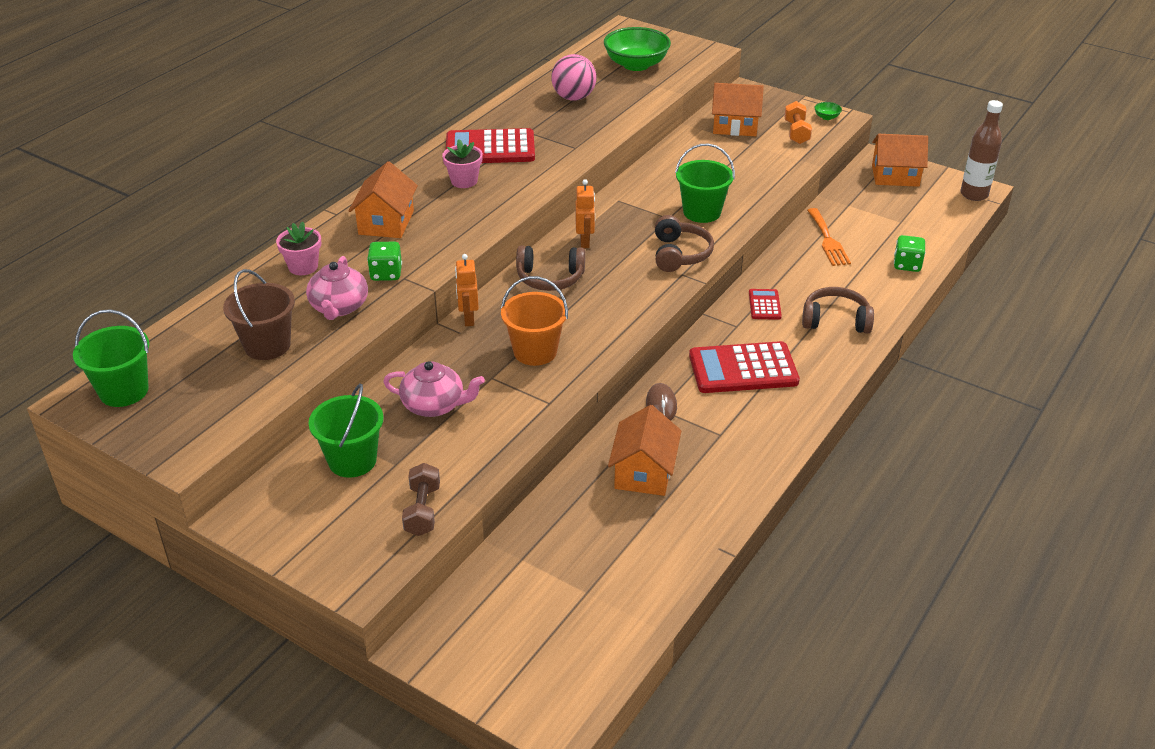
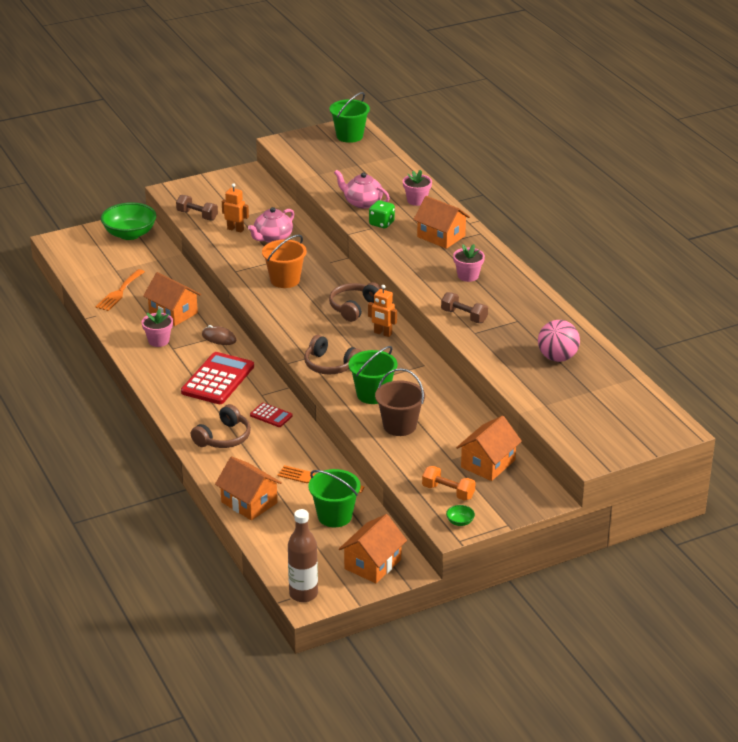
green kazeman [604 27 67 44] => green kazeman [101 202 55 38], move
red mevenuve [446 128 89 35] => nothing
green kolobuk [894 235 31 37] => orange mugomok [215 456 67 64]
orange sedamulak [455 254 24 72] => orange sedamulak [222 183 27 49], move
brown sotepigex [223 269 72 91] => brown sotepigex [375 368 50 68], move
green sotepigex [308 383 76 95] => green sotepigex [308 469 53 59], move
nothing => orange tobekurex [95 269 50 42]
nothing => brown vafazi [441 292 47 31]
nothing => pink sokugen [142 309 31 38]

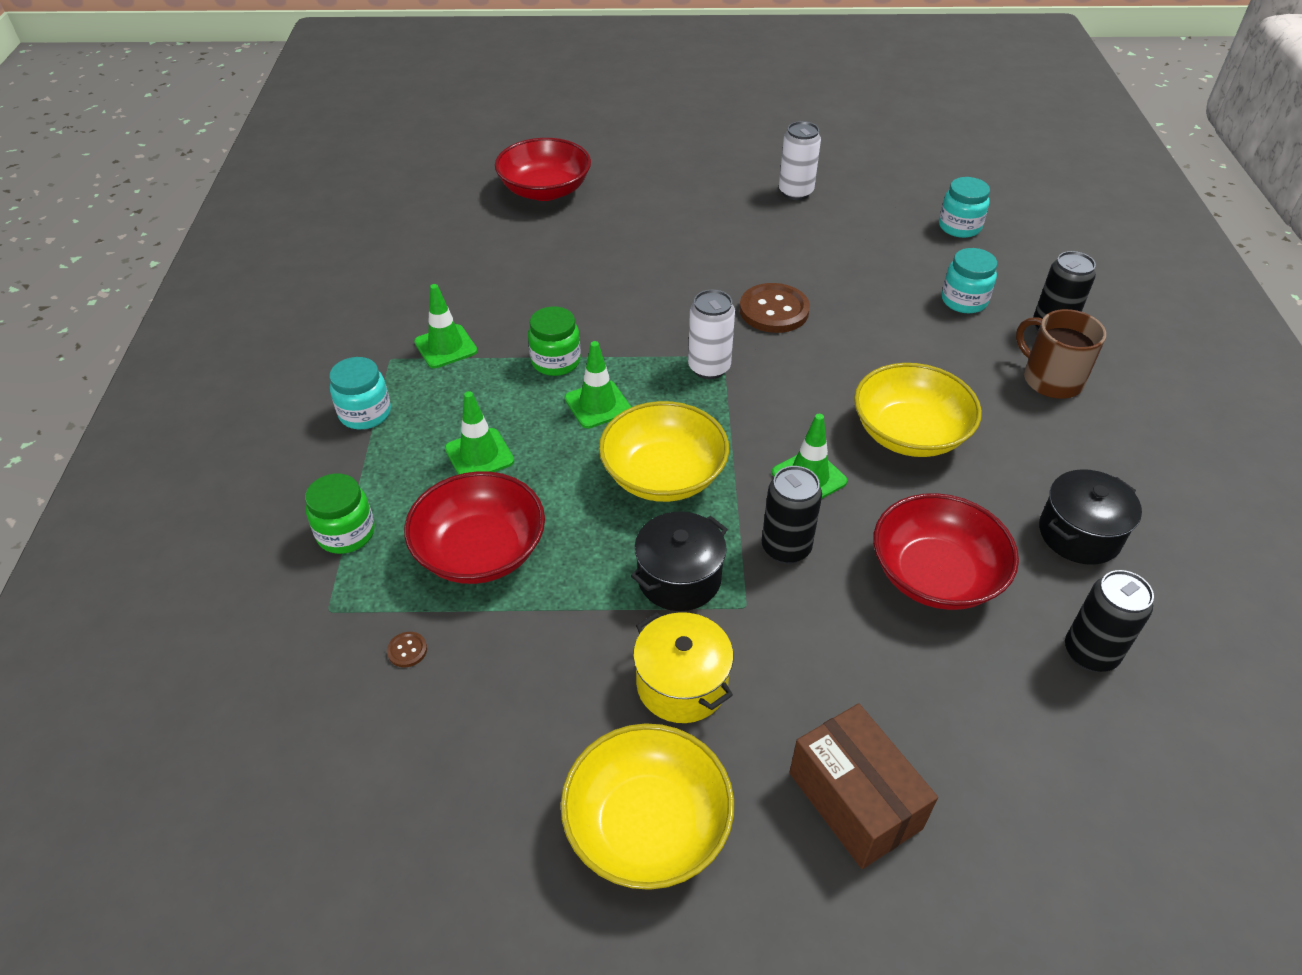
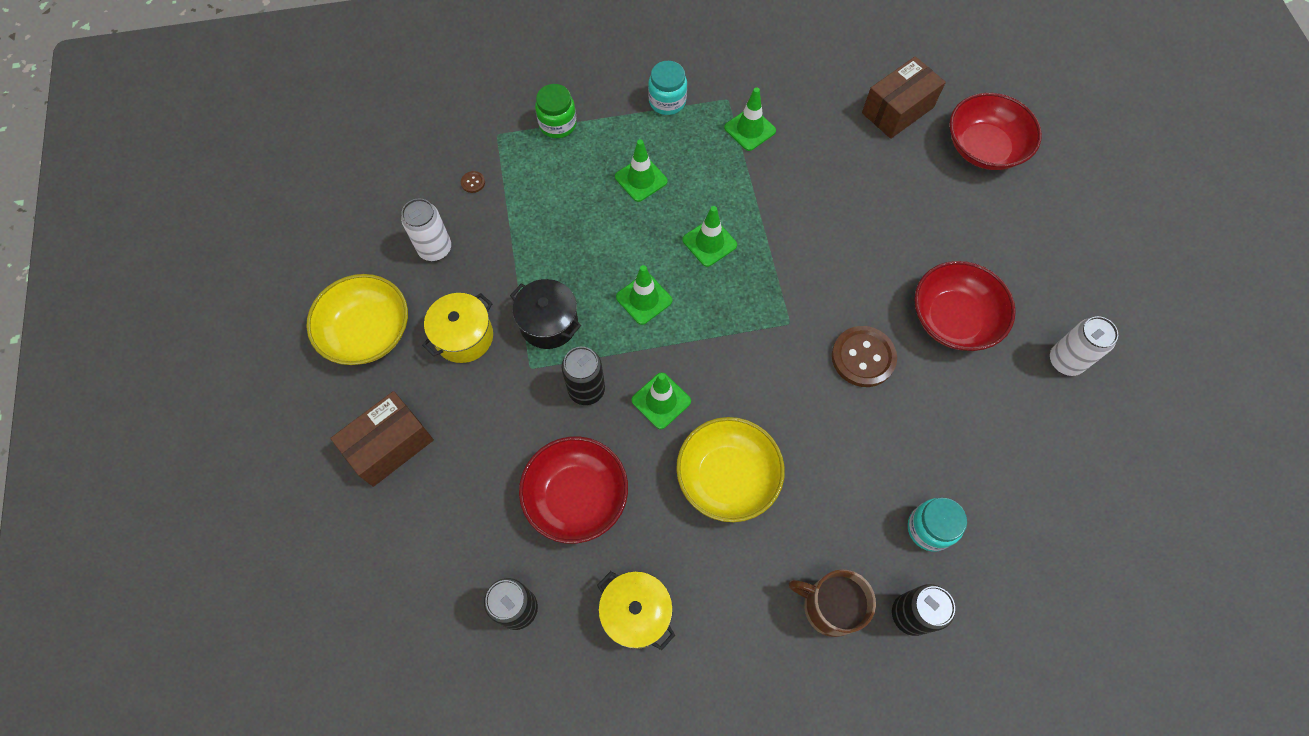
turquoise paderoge [939 177 51 61] => nothing
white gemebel [688 290 47 89] => white gemebel [401 198 50 63], move
green paderoge [528 307 53 69] => nothing
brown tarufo [1016 309 90 90] => brown tarufo [789 569 87 68], 105 degrees counterclockwise
yellow kazeman [599 401 130 101] => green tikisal [616 265 56 60]
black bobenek [1039 469 103 96] => yellow bobenek [597 571 78 79]
red kazeman [404 471 141 113] => red kazeman [914 261 102 90], move
nothing => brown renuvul [862 56 84 83]

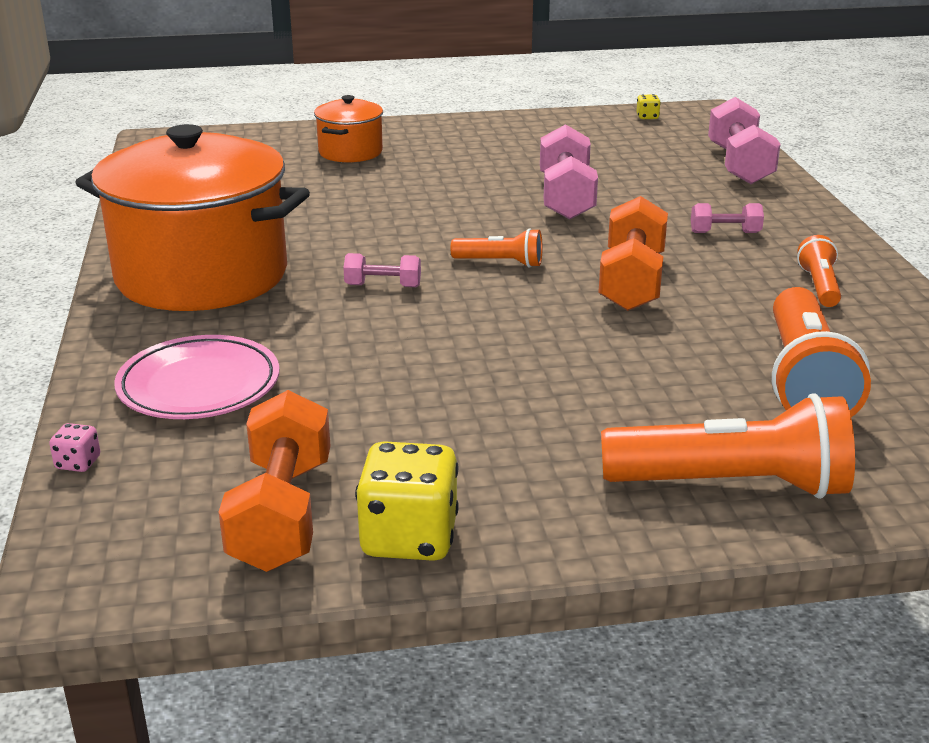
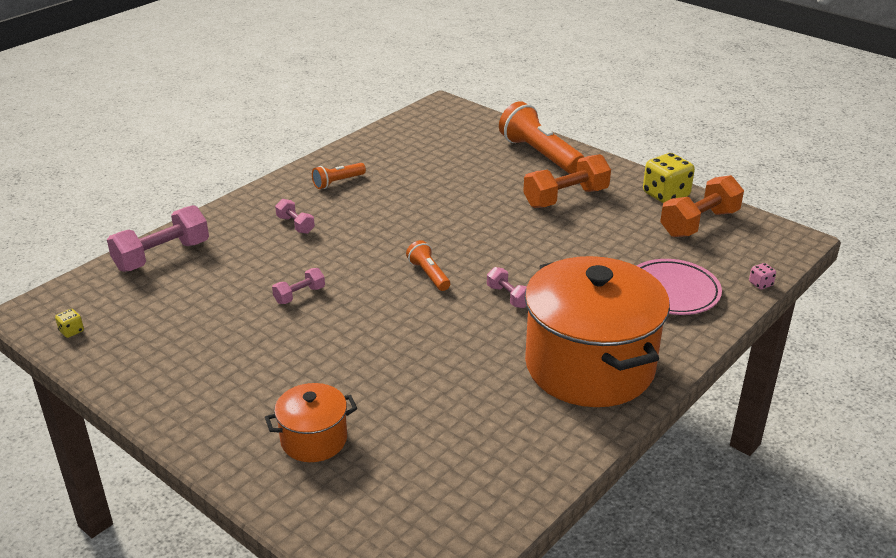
pink vafazi [540 124 58 96] => pink vafazi [272 268 53 36], x0.52
orange vafazi [598 196 70 115] => orange vafazi [523 154 88 54], move
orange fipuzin [772 287 99 130] => nothing

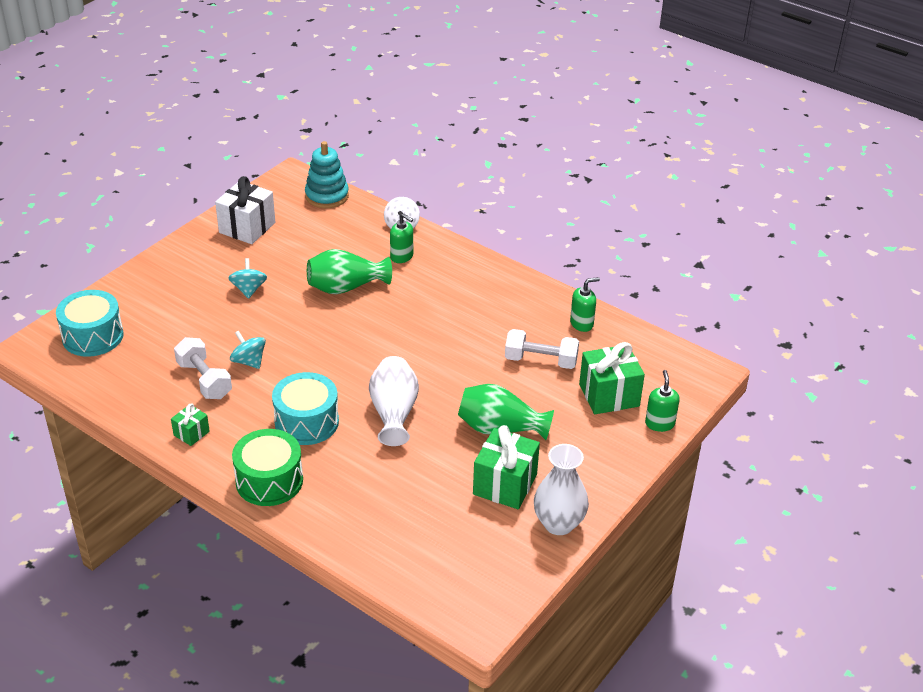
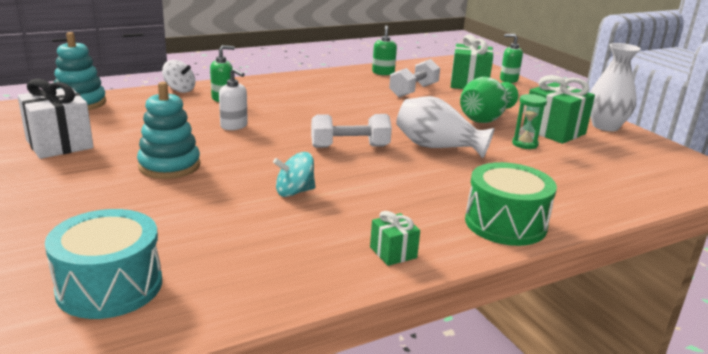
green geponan [307 249 85 45] => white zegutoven [219 68 29 62]
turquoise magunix [228 258 39 41] => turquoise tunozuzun [137 82 63 97]
white vafazi [174 337 58 62] => white vafazi [311 114 81 34], move
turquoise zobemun [272 372 67 73] => nothing
nothing => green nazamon [512 94 35 55]

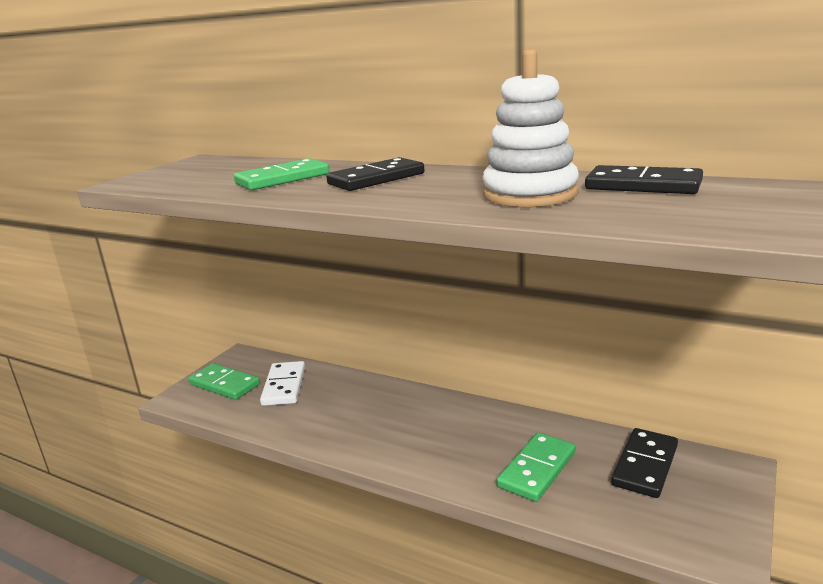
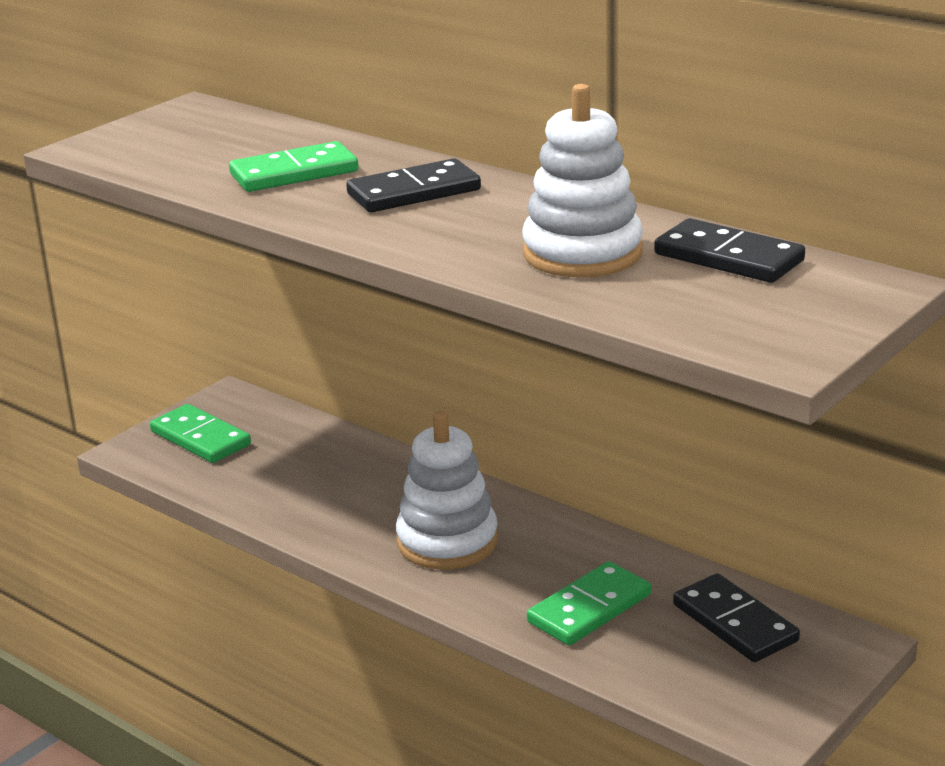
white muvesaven [260 361 45 45] => nothing
black muvesaven [611 428 67 70] => black muvesaven [673 573 127 89], 75 degrees counterclockwise
nothing => white tunozuzun [396 411 102 159]

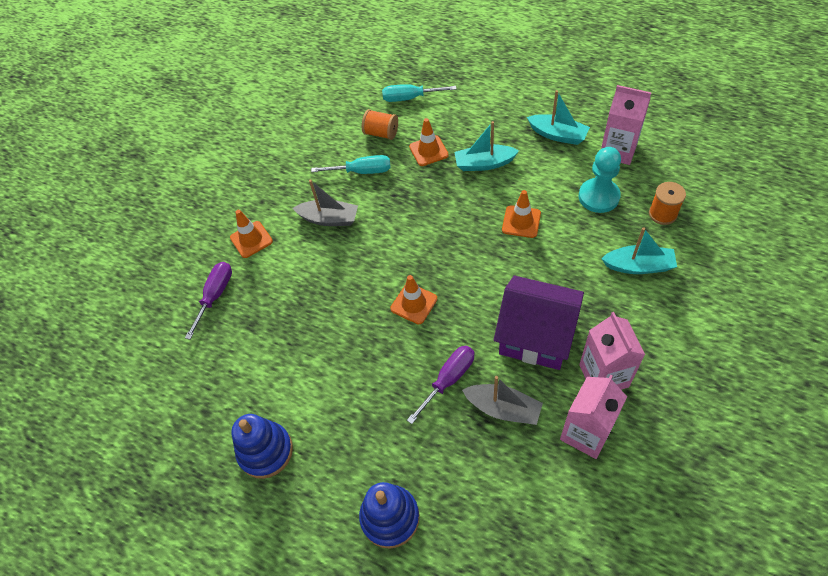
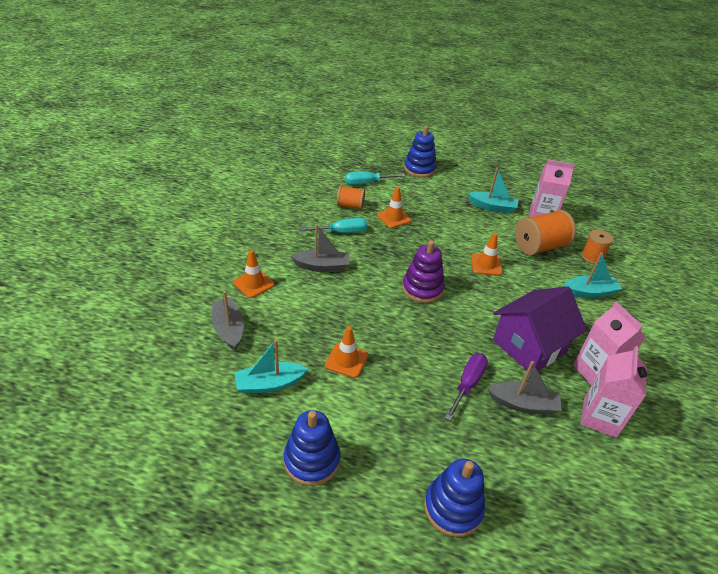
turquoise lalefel [455 121 64 50] => turquoise lalefel [234 339 75 55], move
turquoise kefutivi [579 147 42 66] => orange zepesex [515 210 61 46]
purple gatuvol [185 262 47 78] => grey lalefel [212 291 32 60]
orange tikisal [390 275 47 49] => orange tikisal [325 326 43 52], move
purple mugomok [494 276 90 94] => purple mugomok [493 287 94 86], 45 degrees counterclockwise
nothing => blue tunozuzun [404 126 33 52]
nothing => purple tunozuzun [402 240 43 63]

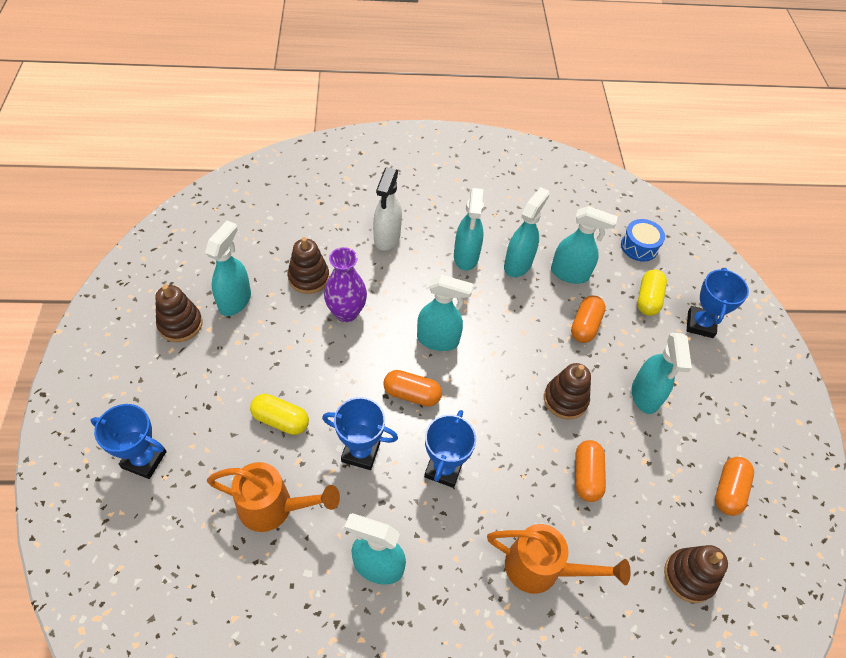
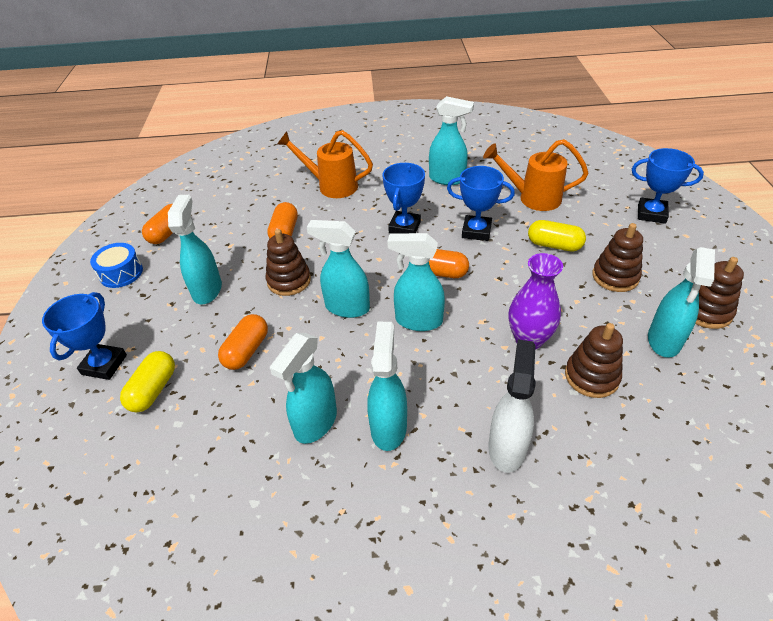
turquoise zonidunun [551 206 67 78] => turquoise zonidunun [307 220 63 98], move
blue zobemun [621 219 44 43] => blue zobemun [90 243 53 45], move
brown tunozuzun [664 545 64 58] => brown tunozuzun [592 223 51 69], move

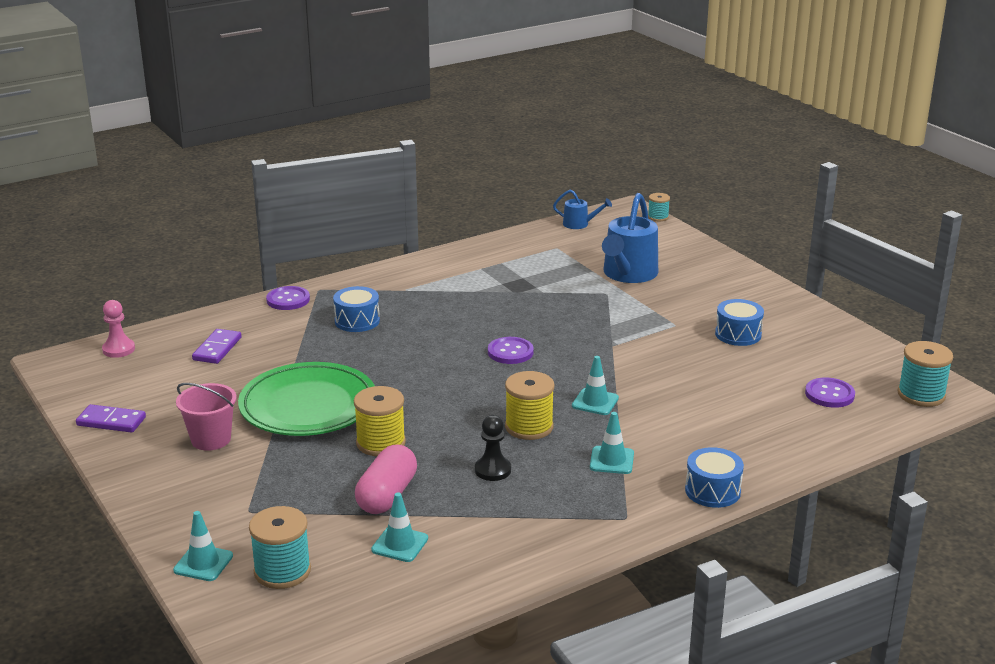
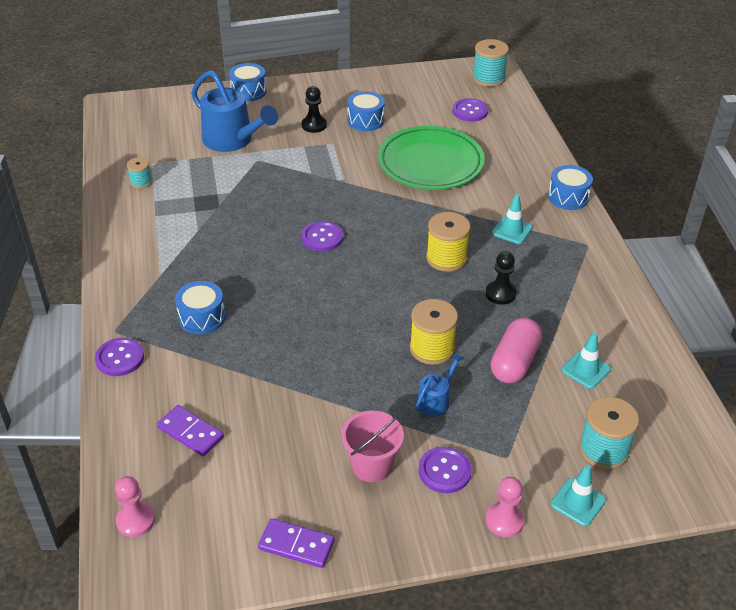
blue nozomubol [553 190 59 39] => blue nozomubol [415 353 49 64], move
turquoise zepesex [648 193 22 28] => turquoise zepesex [127 157 25 32], move
turquoise tikisal [572 356 47 59] => nothing
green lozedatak [238 362 137 74] => green lozedatak [378 126 107 64], move
purple muvesaven [76 404 70 29] => purple muvesaven [258 518 77 50], 75 degrees clockwise
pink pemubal [355 445 62 69] => pink pemubal [491 317 51 66], 75 degrees clockwise
nothing => blue zobemun [229 63 38 38]
nothing => black kefutivi [302 86 25 47]
nothing => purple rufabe [418 446 54 47]
nothing => pink kefutivi [486 477 39 60]

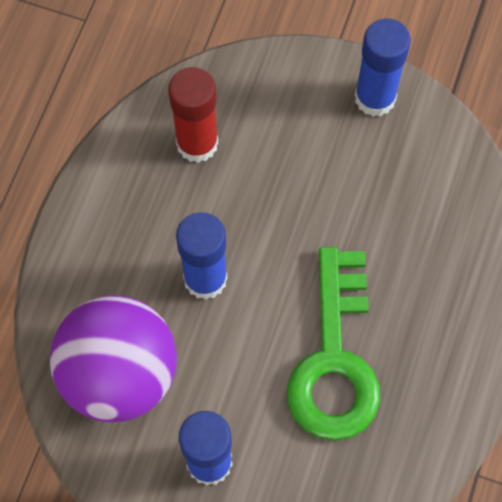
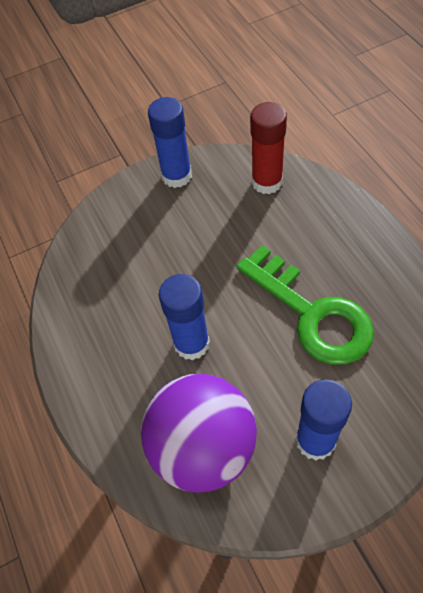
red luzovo [168 67 50 96] => red luzovo [250 102 37 92], move

